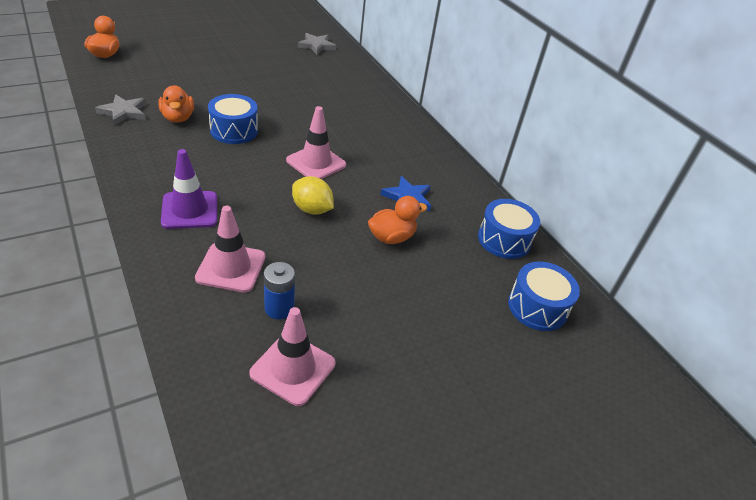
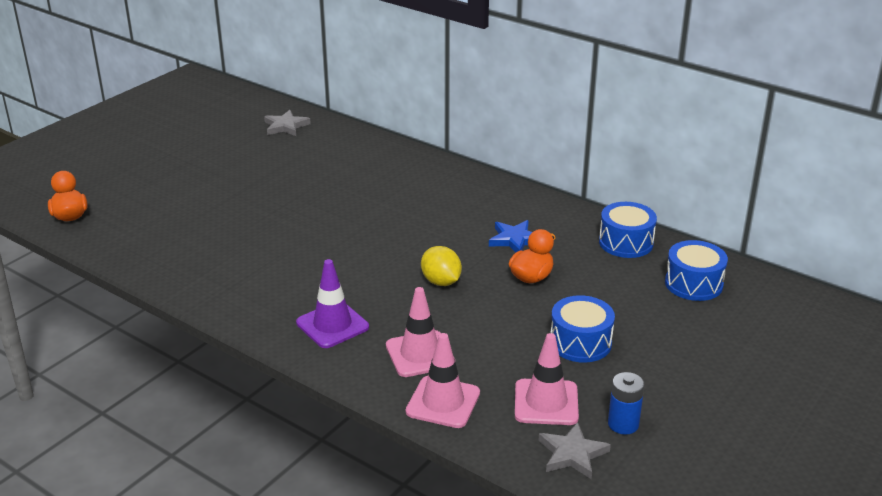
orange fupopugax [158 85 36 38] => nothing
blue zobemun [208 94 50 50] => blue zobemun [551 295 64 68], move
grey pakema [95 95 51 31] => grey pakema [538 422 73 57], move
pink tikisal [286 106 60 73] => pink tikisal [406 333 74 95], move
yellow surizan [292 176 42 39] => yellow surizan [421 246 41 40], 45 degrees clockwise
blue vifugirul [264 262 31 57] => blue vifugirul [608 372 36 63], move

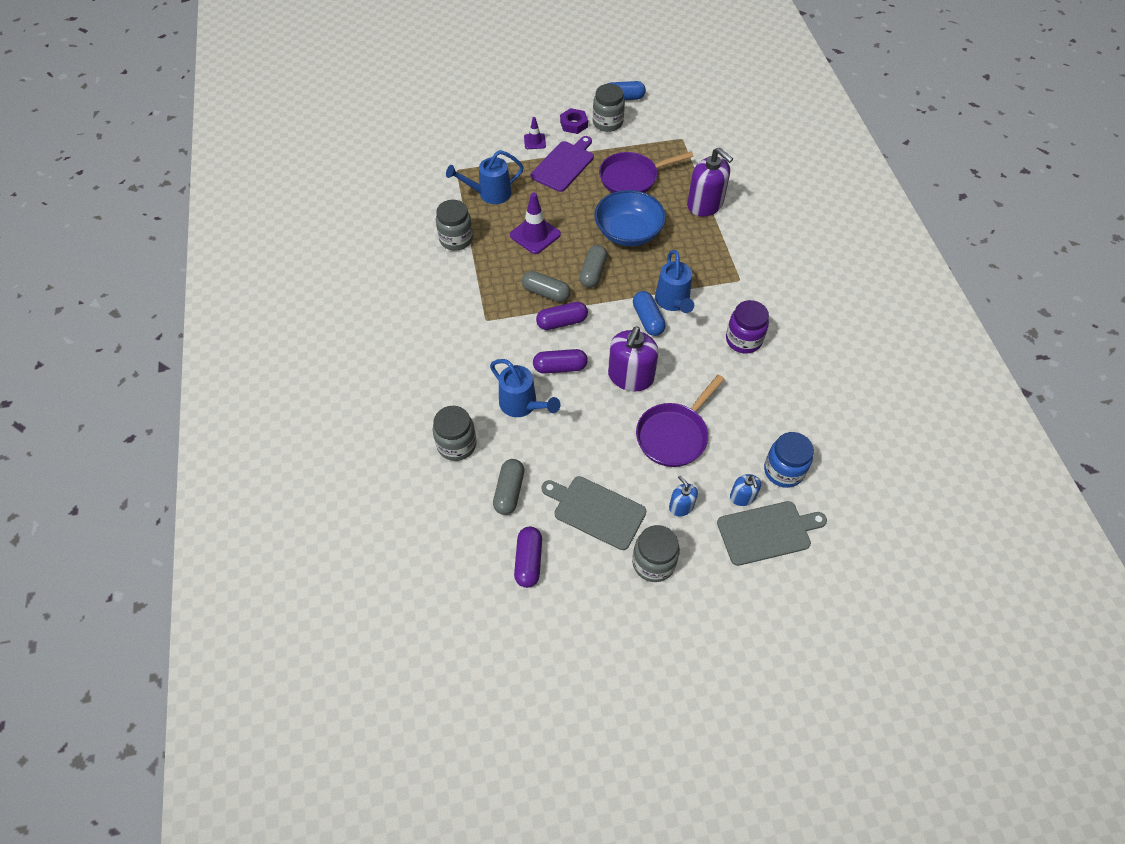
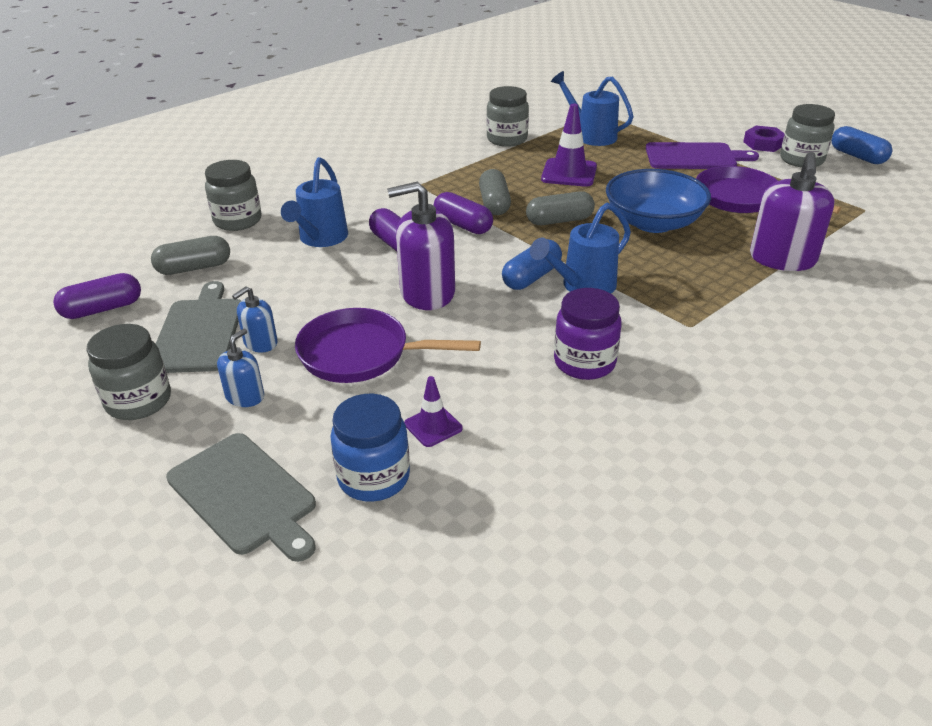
purple tikisal [524 117 22 32] => purple tikisal [404 376 59 71], move
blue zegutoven [730 474 31 32] => blue zegutoven [232 286 46 67], move

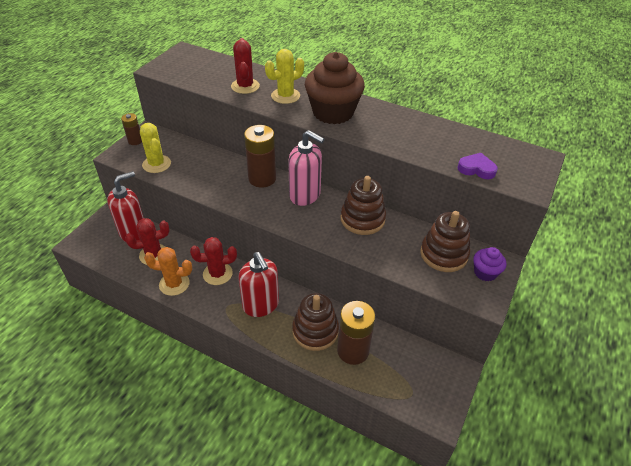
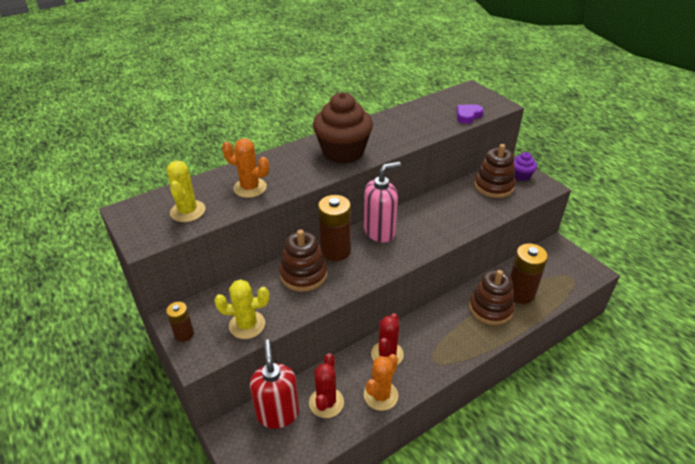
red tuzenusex [231 38 29 56] => orange tuzenusex [222 138 47 60]
yellow tuzenusex [265 49 39 55] => yellow tuzenusex [166 161 39 61], move
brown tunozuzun [340 176 46 59] => brown tunozuzun [279 230 48 62], move
red zegutoven [239 252 40 65] => nothing

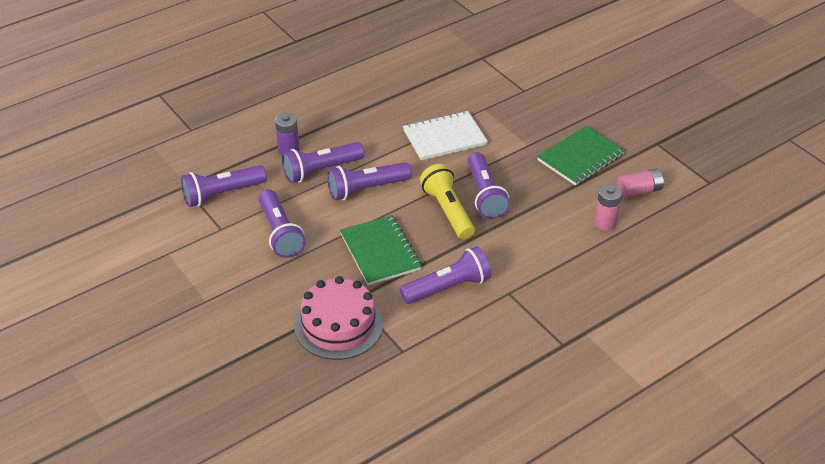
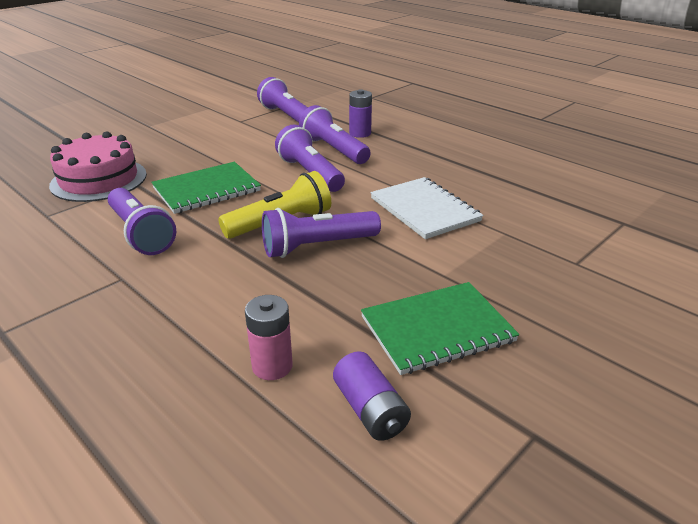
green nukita [537 126 88 60] => green nukita [361 282 158 93], 60 degrees counterclockwise
pink vifugirul [617 169 47 29] => purple vifugirul [333 351 78 90]
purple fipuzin [258 189 48 69] => nothing

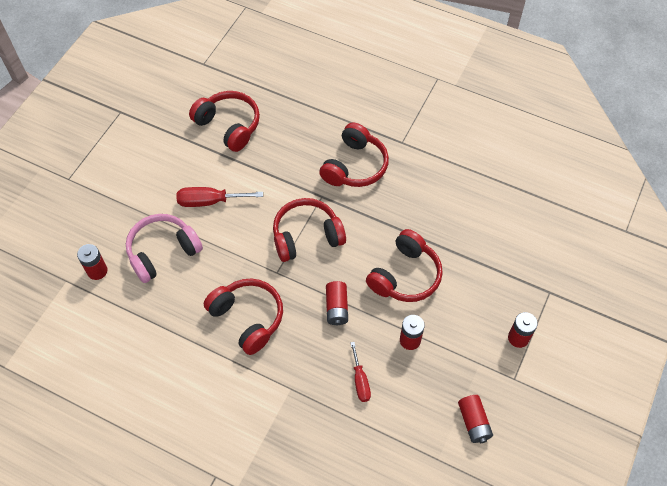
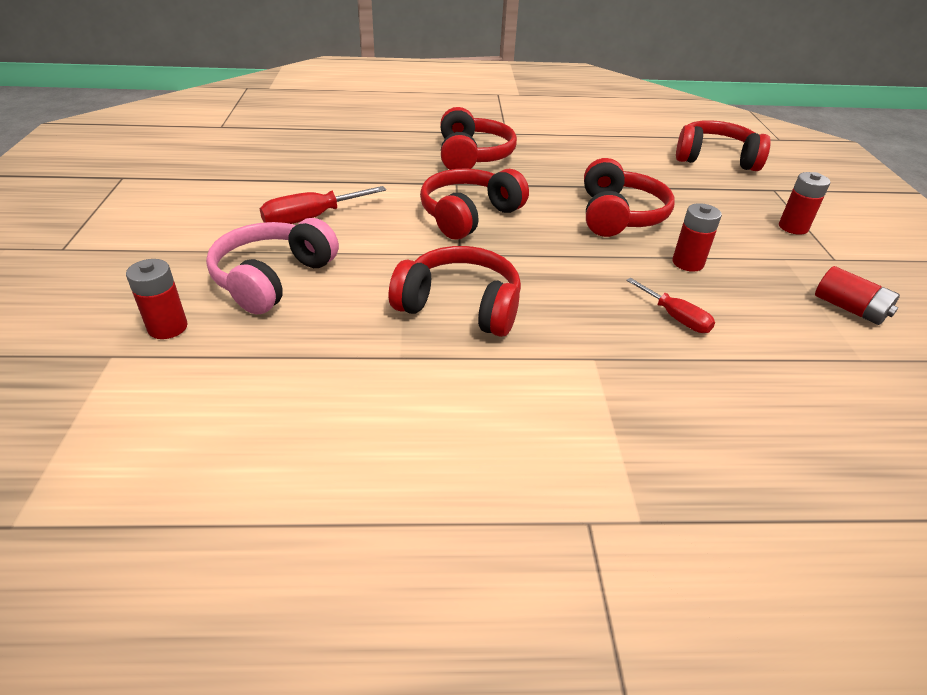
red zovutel [189 91 71 61] => red zovutel [676 120 95 51], move
red vifugirul [326 281 22 44] => nothing

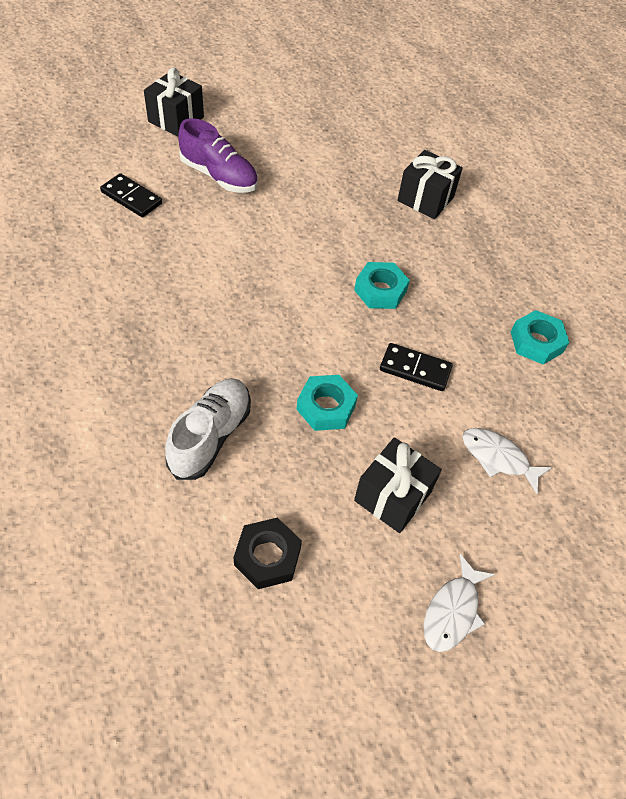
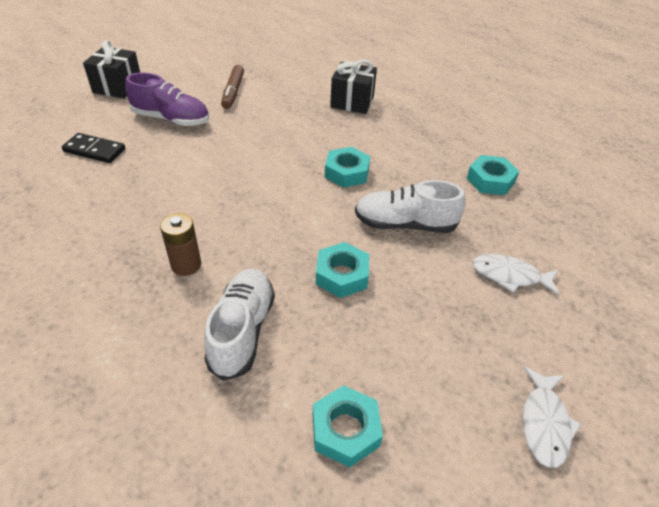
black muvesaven [380 343 73 48] => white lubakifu [355 180 111 53]
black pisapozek [354 437 88 96] => nothing
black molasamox [234 518 68 71] => turquoise molasamox [313 385 70 83]
nothing => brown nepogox [221 65 23 44]
nothing => brown vifugirul [160 213 41 63]

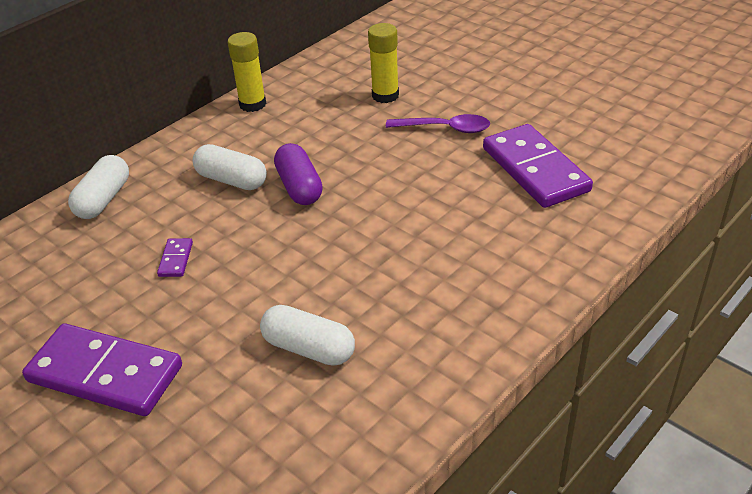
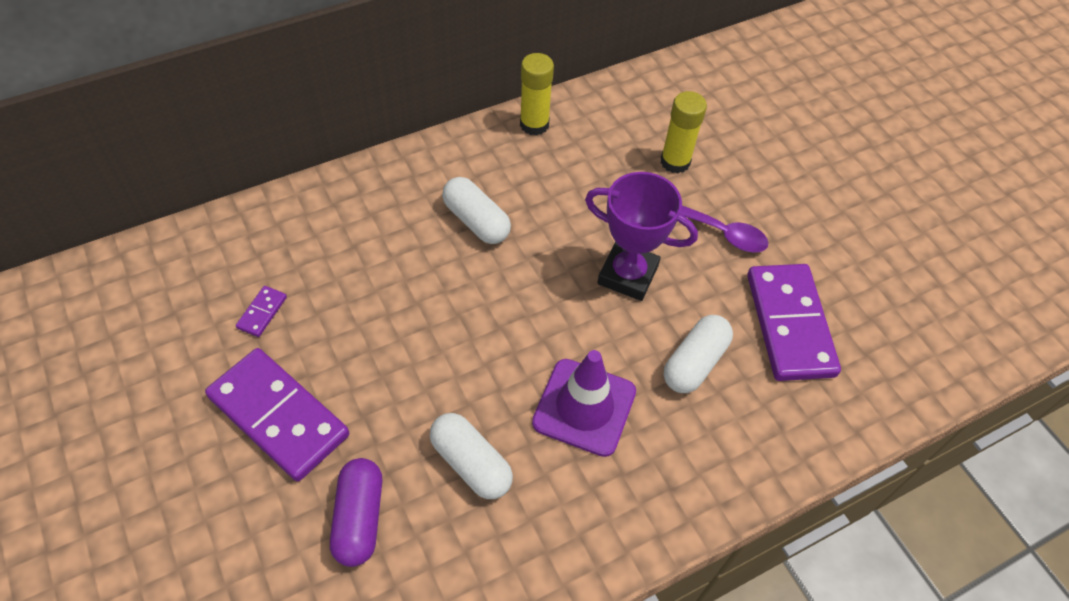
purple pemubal [274 143 49 62] => purple pemubal [330 458 52 109], move
white pemubal [68 155 61 64] => white pemubal [664 315 69 78], move
purple muvesaven [157 238 36 39] => purple muvesaven [236 286 51 51], move
nothing => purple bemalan [585 172 113 129]
nothing => purple tikisal [532 350 104 107]

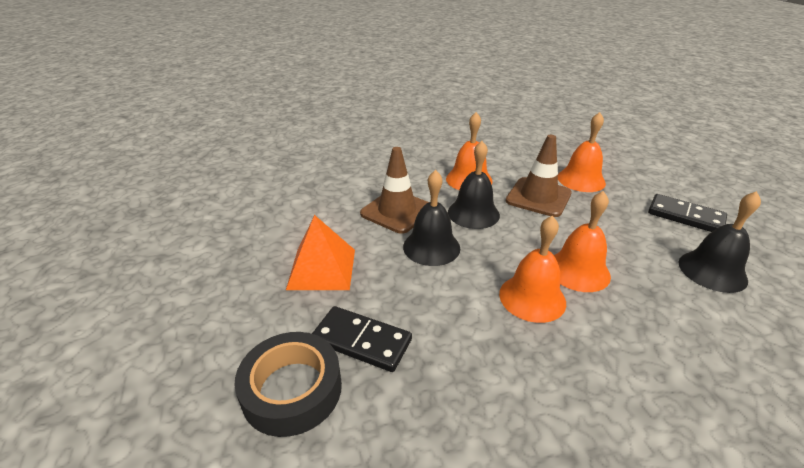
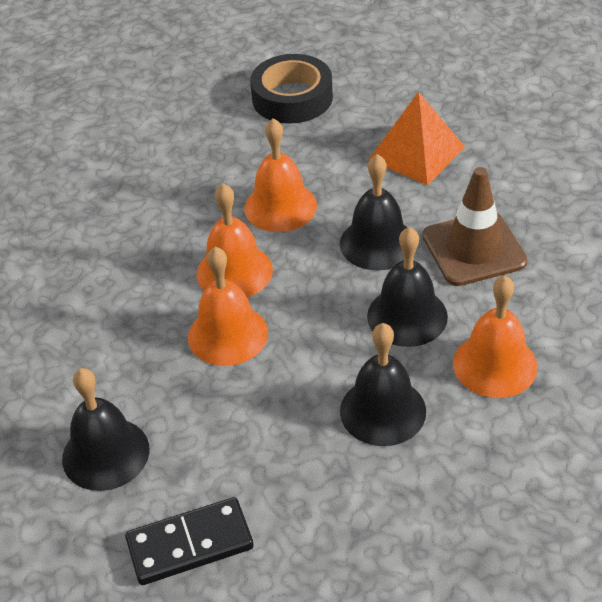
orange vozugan [558 112 48 80] => orange vozugan [244 118 73 114], move
brown tikisal [506 135 66 82] => black vozugan [340 323 86 123]
black muvesaven [312 306 100 66] => nothing

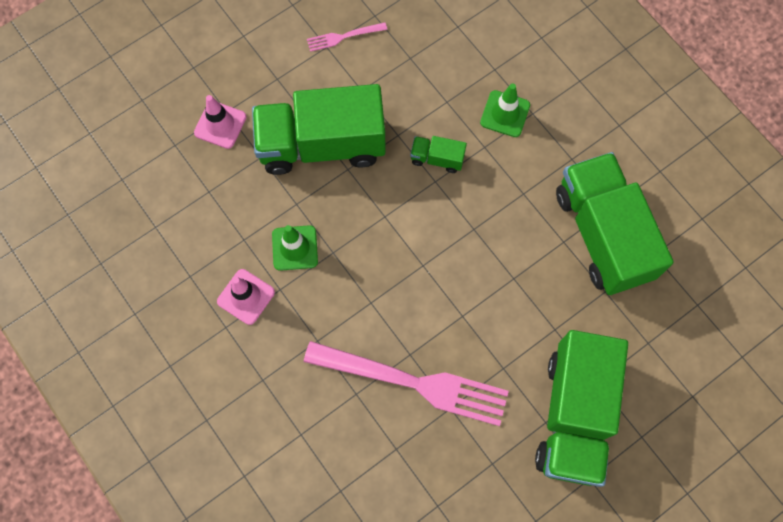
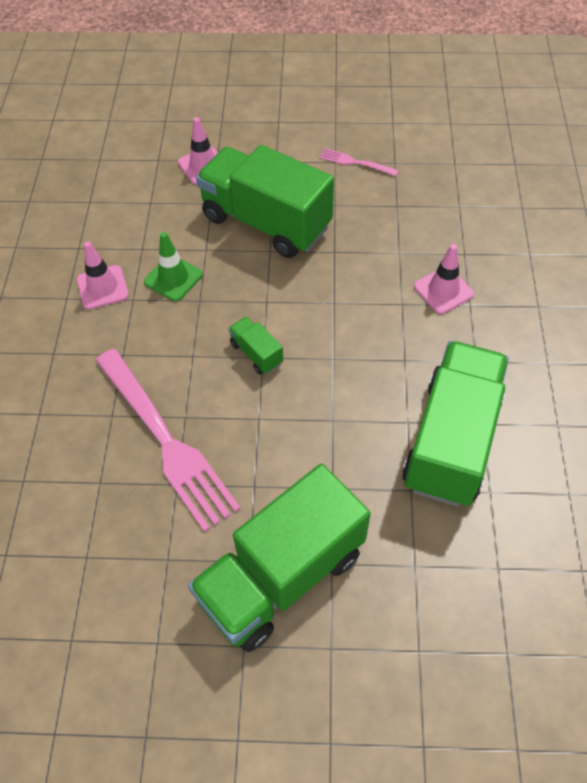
green tikisal [480 83 50 54] => pink tikisal [414 244 60 70]
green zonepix [410 136 57 37] => green zonepix [228 316 55 58], move

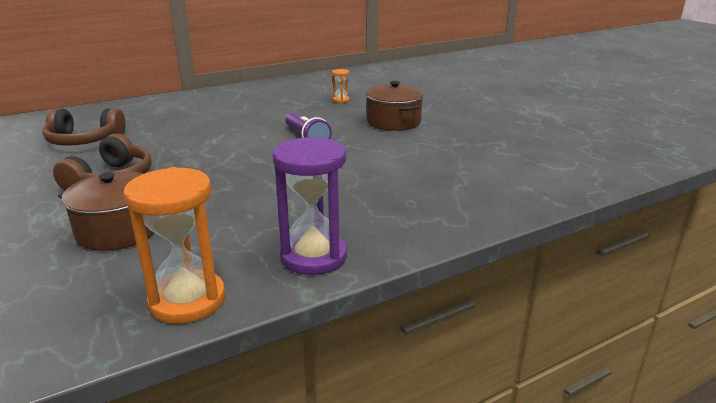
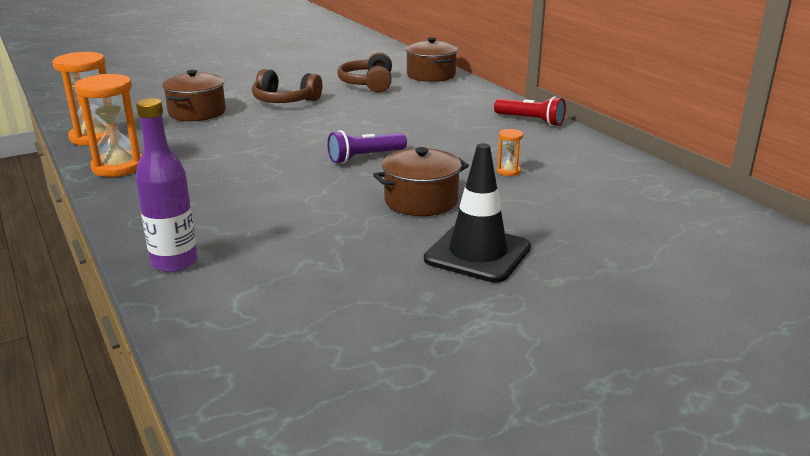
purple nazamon [272 137 75 138] => orange nazamon [74 74 68 103]
nothing => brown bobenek [405 37 53 45]
nothing => red fipuzin [494 96 72 30]
nothing => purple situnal [135 98 63 174]
nothing => black tikisal [424 143 107 140]

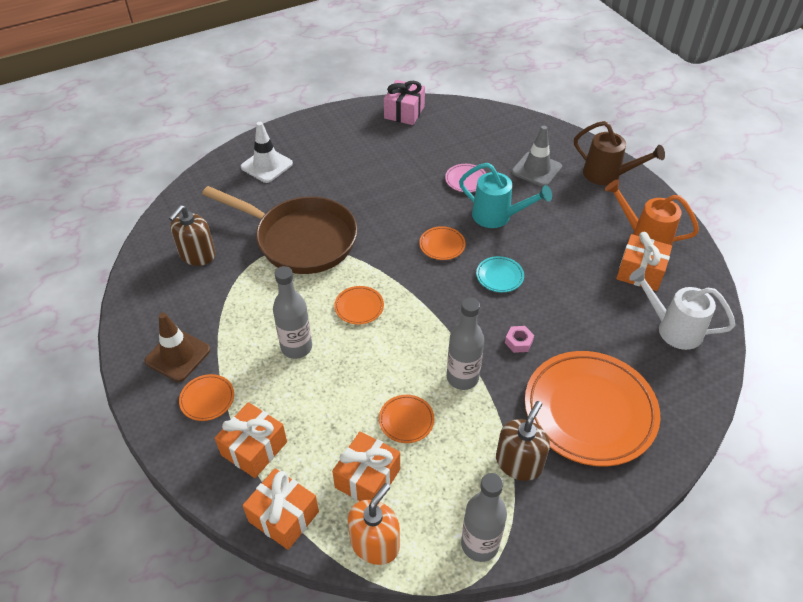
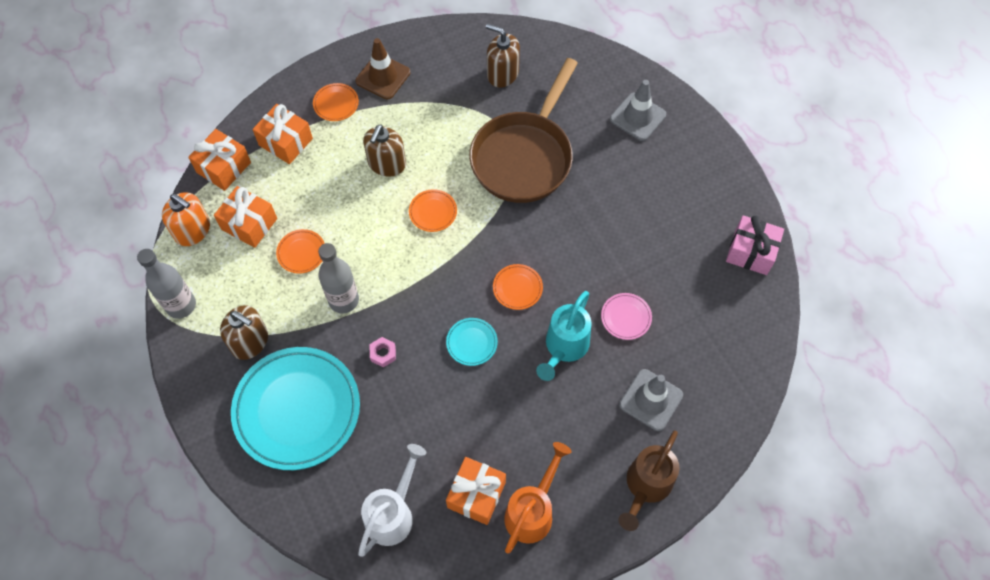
white tikisal [241 122 52 61] => grey tikisal [610 80 56 61]
grey situnal [273 266 39 93] => brown zegutoven [363 124 43 53]
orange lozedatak [525 351 135 115] => turquoise lozedatak [231 347 129 123]

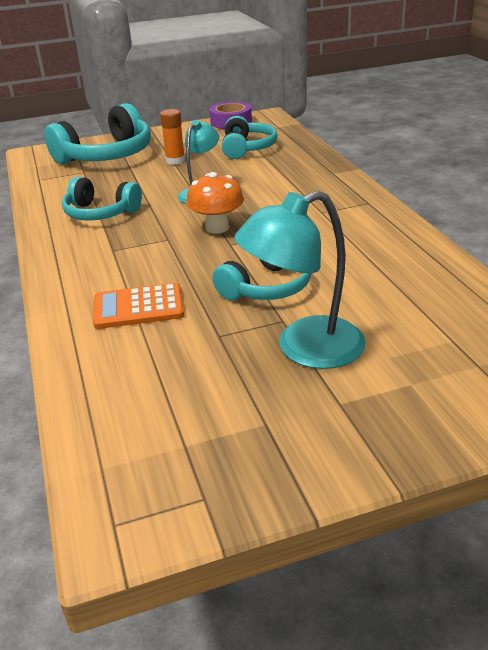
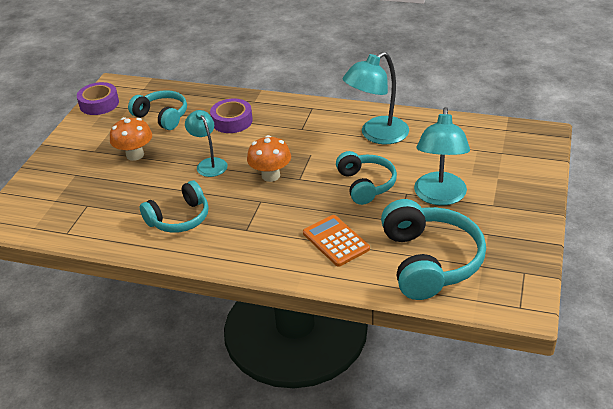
turquoise zovutel [44 103 107 61] => turquoise zovutel [381 199 105 101], move
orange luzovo [160 109 25 56] => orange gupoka [110 117 42 44]
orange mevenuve [93 283 91 46] => orange mevenuve [303 215 67 52], 120 degrees clockwise
nothing => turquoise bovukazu [343 52 66 93]
nothing => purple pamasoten [210 98 43 35]

